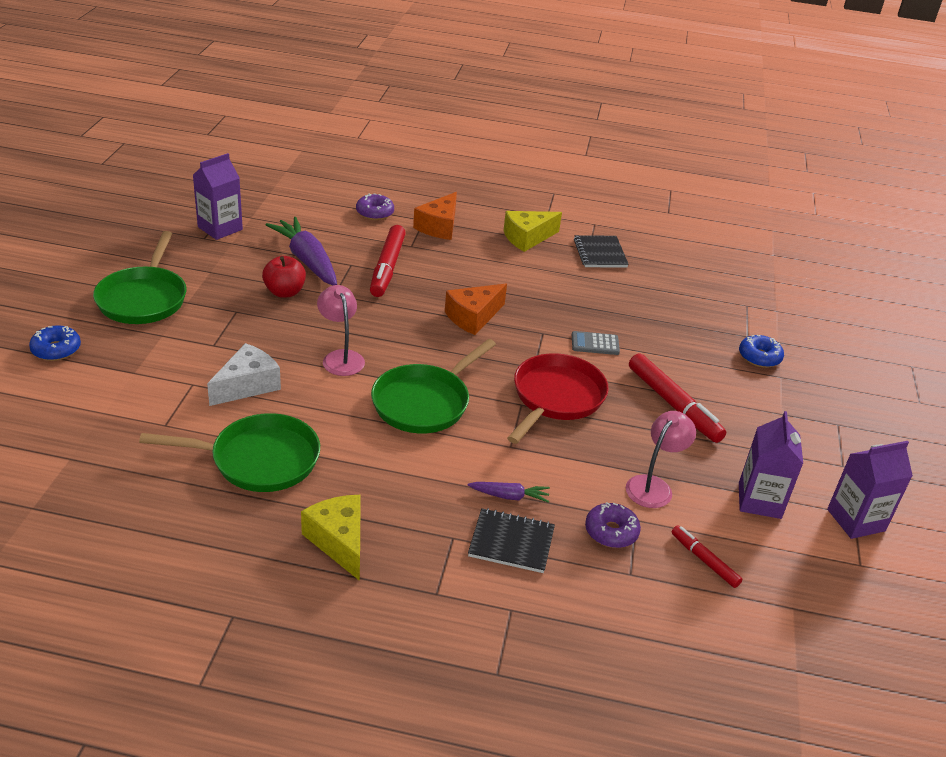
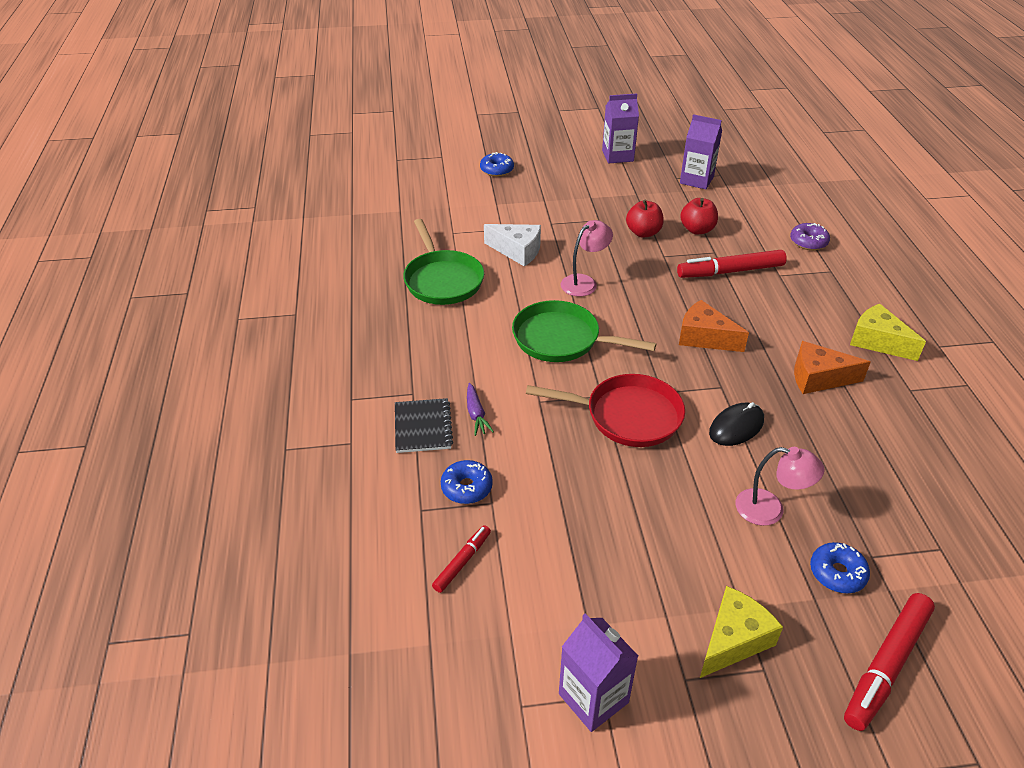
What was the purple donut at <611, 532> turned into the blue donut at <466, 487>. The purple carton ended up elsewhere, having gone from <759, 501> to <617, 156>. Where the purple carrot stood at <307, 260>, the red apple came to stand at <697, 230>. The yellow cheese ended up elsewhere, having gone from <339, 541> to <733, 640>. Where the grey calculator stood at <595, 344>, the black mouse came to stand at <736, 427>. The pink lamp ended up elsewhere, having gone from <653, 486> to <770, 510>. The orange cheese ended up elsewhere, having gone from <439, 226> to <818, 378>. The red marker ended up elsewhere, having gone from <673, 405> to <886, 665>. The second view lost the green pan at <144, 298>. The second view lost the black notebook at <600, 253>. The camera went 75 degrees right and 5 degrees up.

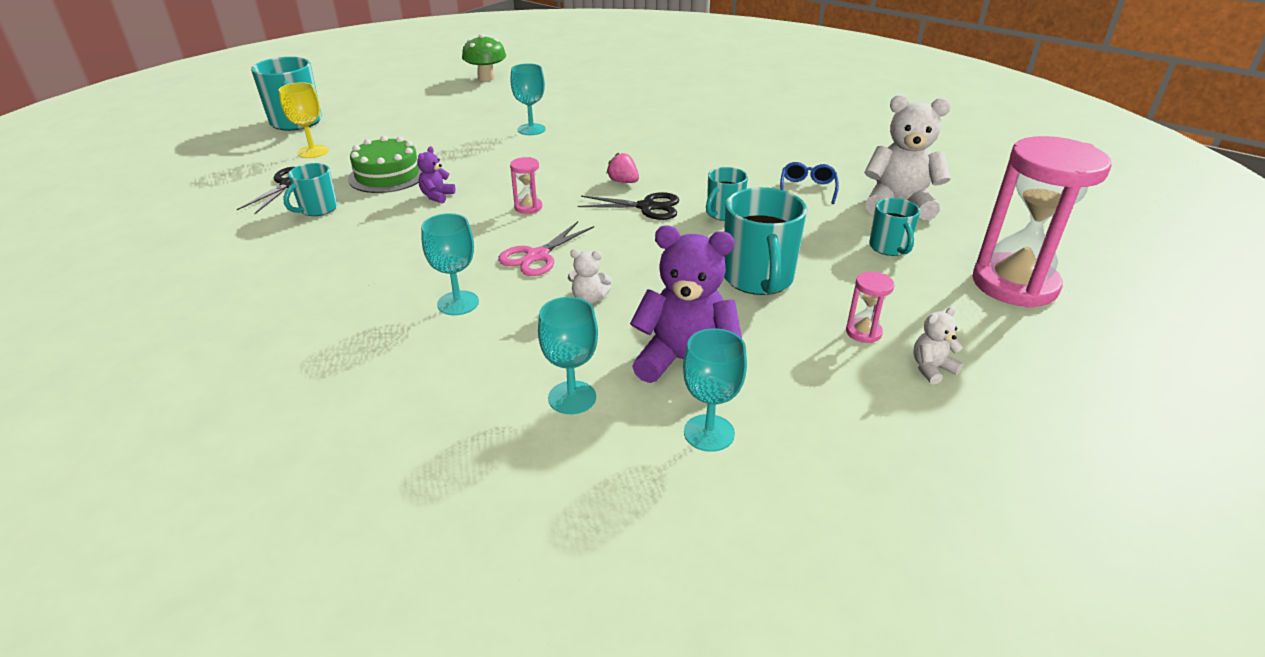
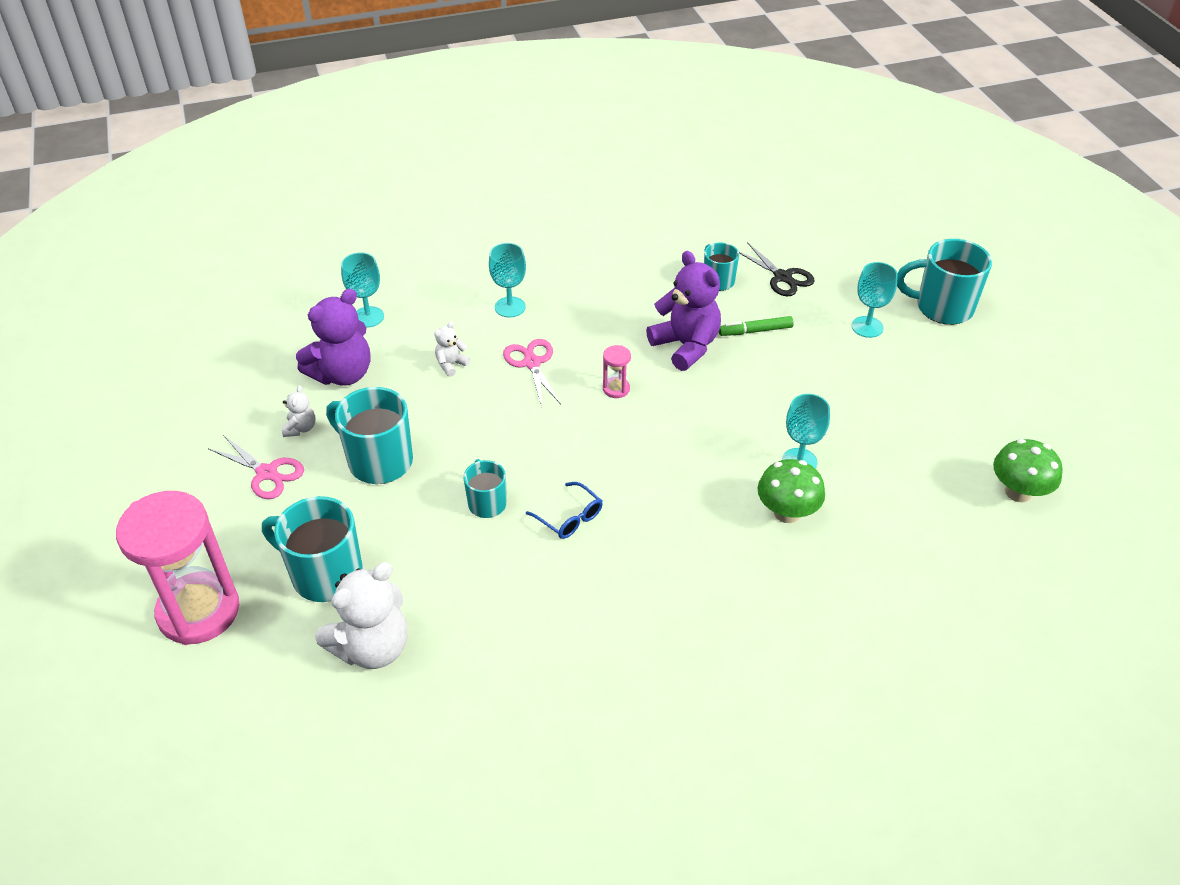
Where the pink hourglass stood at <863, 332>, the pink scissors came to stand at <267, 473>. The size of the turquoise mug at <889, 248> changed by a factor of 1.72. The white teddy bear ended up elsewhere, having gone from <931, 369> to <300, 428>. The blue glasses ended up elsewhere, having gone from <807, 189> to <569, 517>. The size of the purple teddy bear at <437, 196> changed by a factor of 2.14. Where the green cake stood at <387, 175>, the green marker came to stand at <756, 331>. The second view gained the green mushroom at <787, 512>. The turquoise goblet ended up elsewhere, having gone from <709, 433> to <867, 327>. The second view lost the yellow goblet at <313, 152>. The second view lost the black scissors at <647, 207>. The second view lost the pink strawberry at <623, 182>. The camera went 125 degrees right and 10 degrees up.

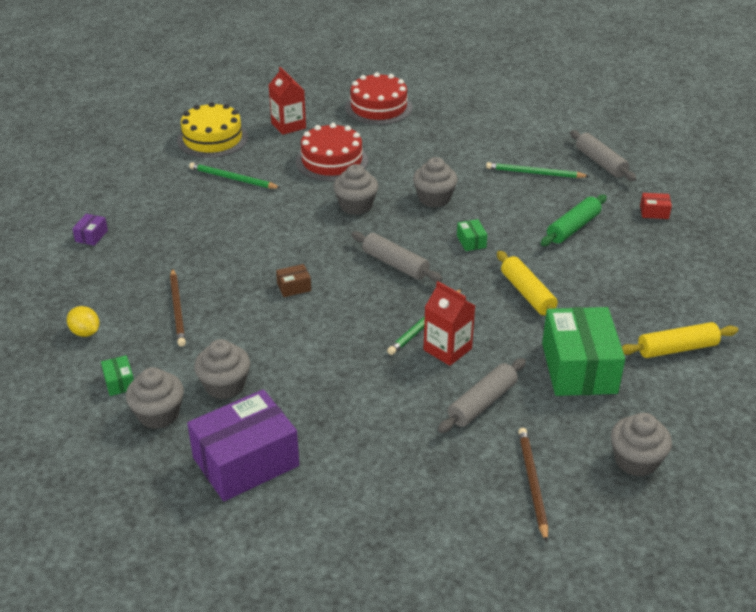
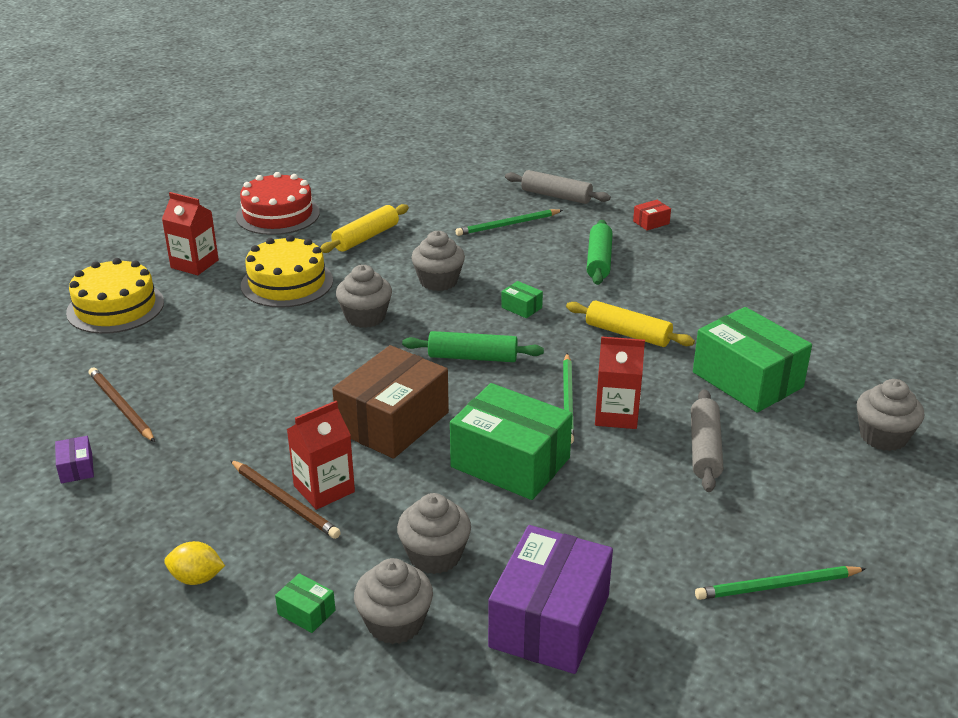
The brown pencil ended up elsewhere, having gone from <532, 483> to <121, 407>. What was the red cake at <331, 161> turned into the yellow cake at <287, 283>. The second view gained the red carton at <324, 489>. The yellow rolling pin ended up elsewhere, having gone from <677, 348> to <366, 237>. The size of the brown box at <294, 287> changed by a factor of 2.44. What was the grey rolling pin at <395, 264> turned into the green rolling pin at <472, 357>. The second view gained the green box at <510, 462>. The green pencil ended up elsewhere, having gone from <232, 178> to <777, 586>. The camera went 35 degrees left and 5 degrees down.

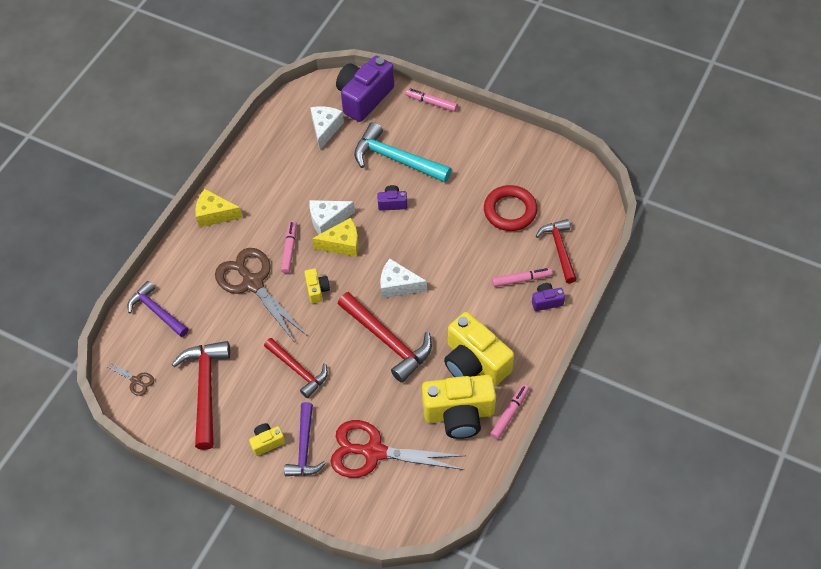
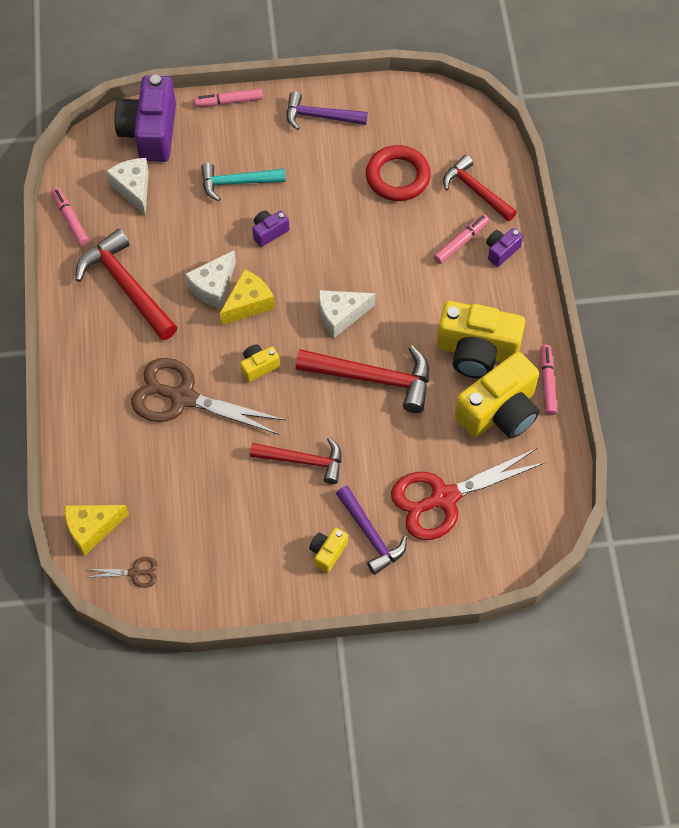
The pink marker ended up elsewhere, having gone from <289, 249> to <70, 220>. The yellow cheese ended up elsewhere, having gone from <215, 214> to <92, 529>. The red hammer ended up elsewhere, having gone from <205, 389> to <126, 286>. The size of the turquoise hammer at <396, 159> changed by a factor of 0.67. The yellow camera at <317, 290> ended up facing another way, 75 degrees counterclockwise from before. The purple hammer ended up elsewhere, having gone from <157, 311> to <320, 117>. The camera went 35 degrees left and 5 degrees up.

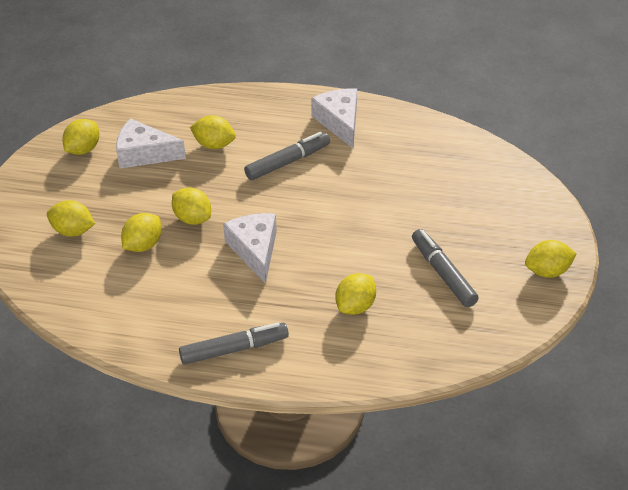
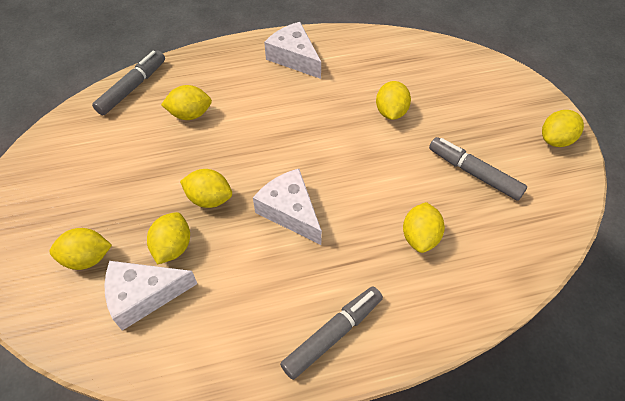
The grey marker ended up elsewhere, having gone from <288, 162> to <132, 87>. The white cheese ended up elsewhere, having gone from <144, 154> to <143, 296>. The yellow lemon ended up elsewhere, having gone from <83, 149> to <391, 112>. The camera went 25 degrees left and 10 degrees up.

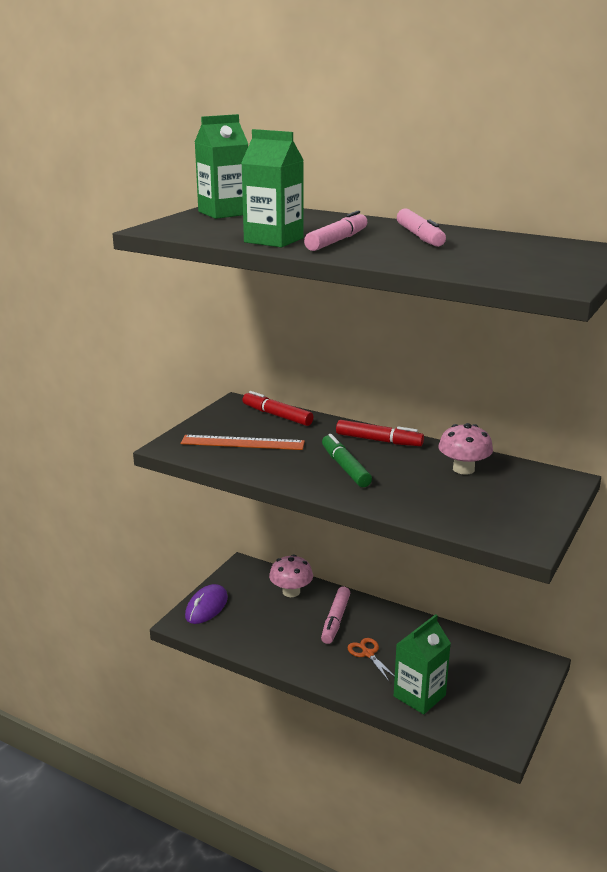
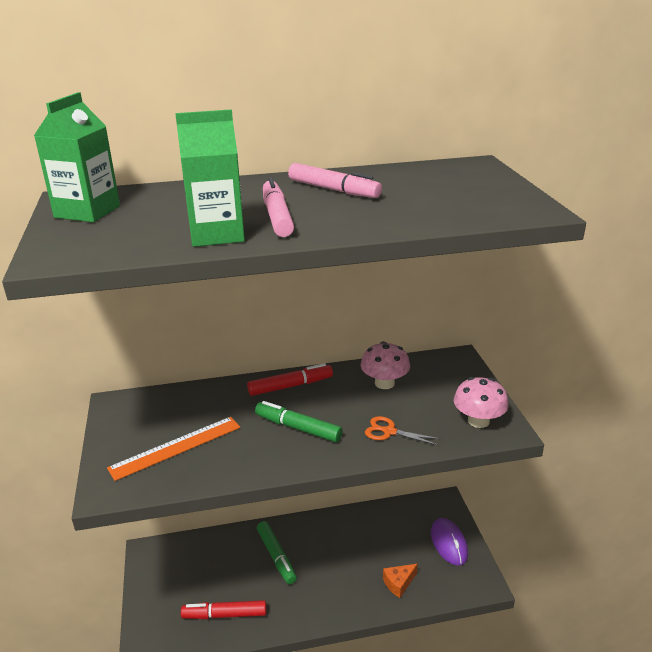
The red marker ended up elsewhere, having gone from <277, 415> to <224, 615>. What was the pink marker at <335, 620> turned into the green marker at <276, 556>. The orange scissors ended up elsewhere, having gone from <368, 654> to <389, 432>. Where the green carton stood at <419, 696>, the orange cheese came to stand at <399, 583>. The purple mouse ended up elsewhere, having gone from <206, 607> to <449, 543>. The pink mushroom ended up elsewhere, having gone from <291, 592> to <478, 421>. The camera went 40 degrees left and 5 degrees up.

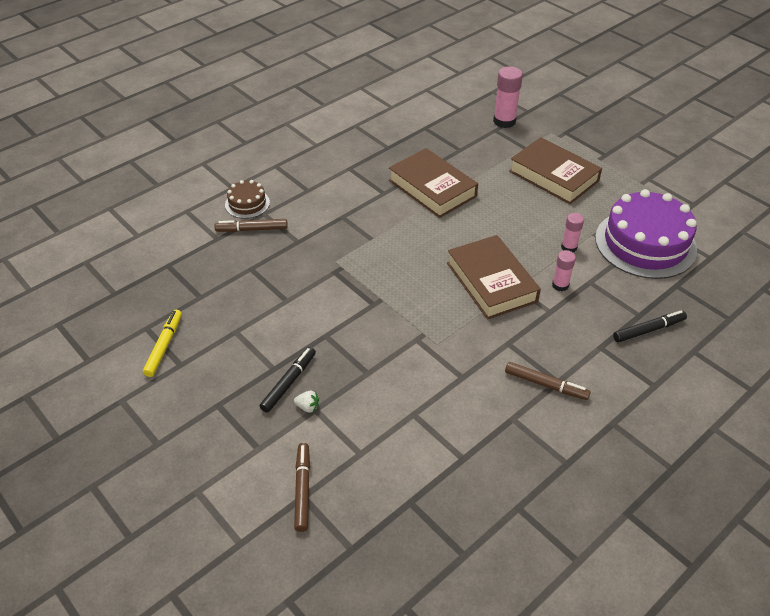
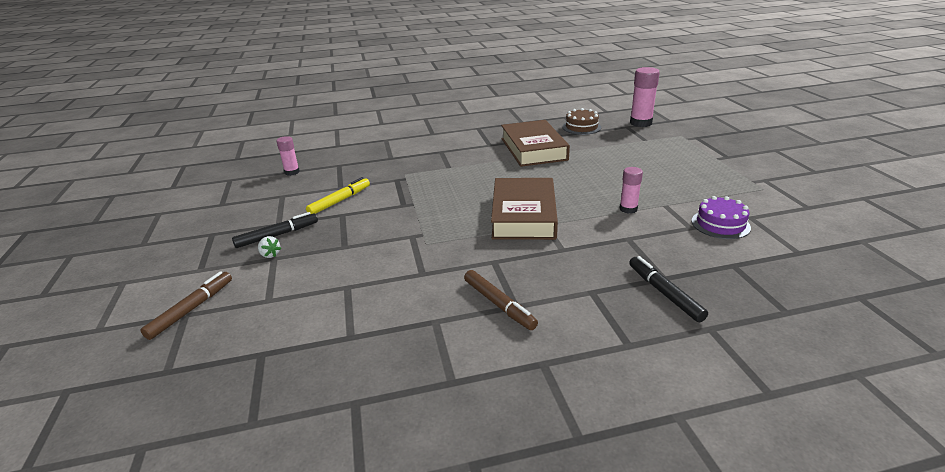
The pink glue stick ended up elsewhere, having gone from <560, 285> to <292, 172>. The yellow marker ended up elsewhere, having gone from <164, 346> to <340, 201>. The brown cake ended up elsewhere, having gone from <247, 204> to <581, 127>. The black marker at <648, 330> ended up facing another way, 120 degrees counterclockwise from before. The size of the purple cake at <645, 243> changed by a factor of 0.47. The second view lost the brown marker at <252, 229>. The second view lost the brown book at <553, 176>. The camera went 30 degrees right and 15 degrees down.

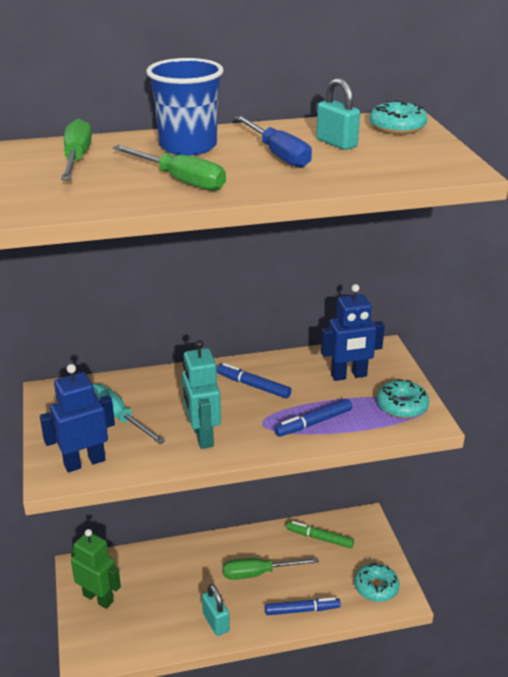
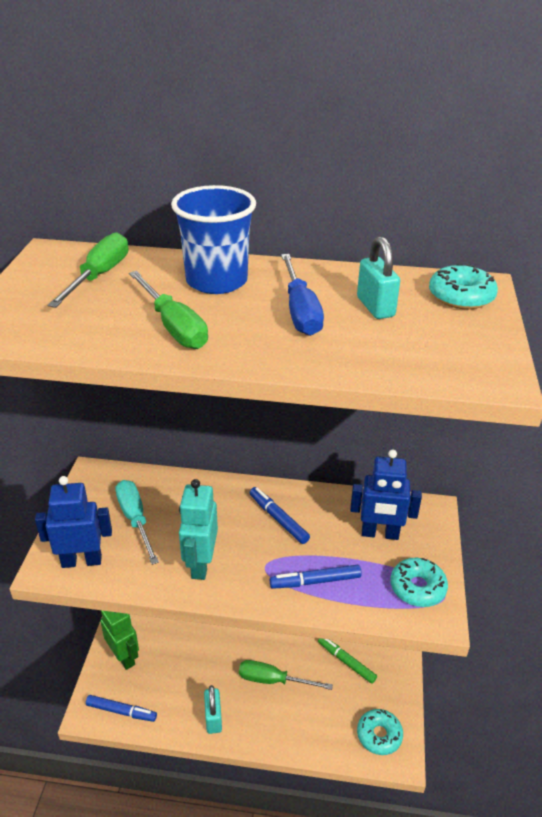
The blue marker ended up elsewhere, having gone from <302, 610> to <121, 711>. The camera went 20 degrees right and 5 degrees up.

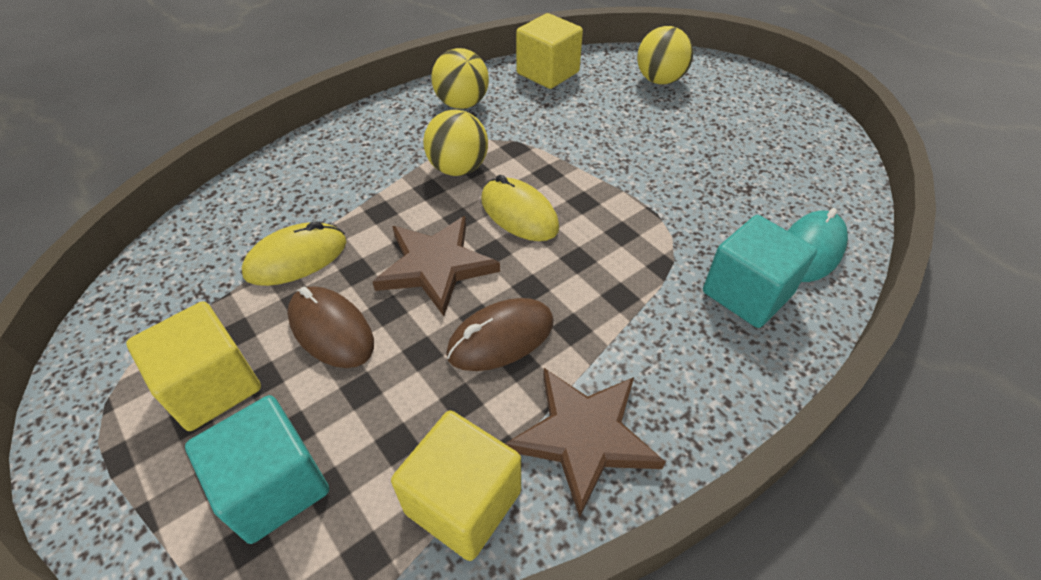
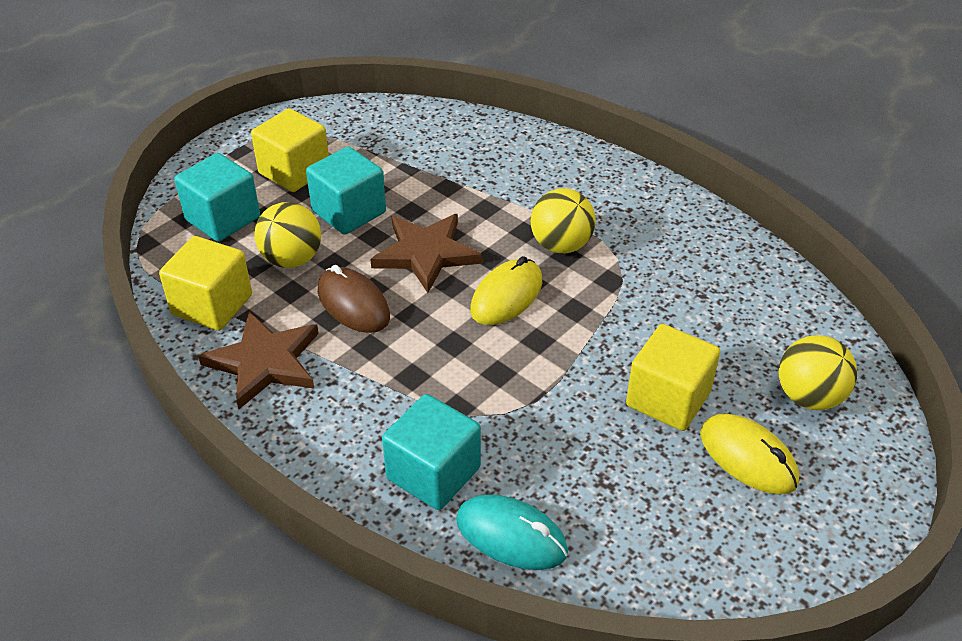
The yellow ball ended up elsewhere, having gone from <462, 104> to <292, 259>. Where the brown mouse stood at <331, 330>, the turquoise cube came to stand at <349, 212>. The yellow cube ended up elsewhere, having gone from <547, 73> to <668, 399>. The yellow mouse ended up elsewhere, having gone from <296, 258> to <748, 457>. The camera went 80 degrees right and 5 degrees down.

